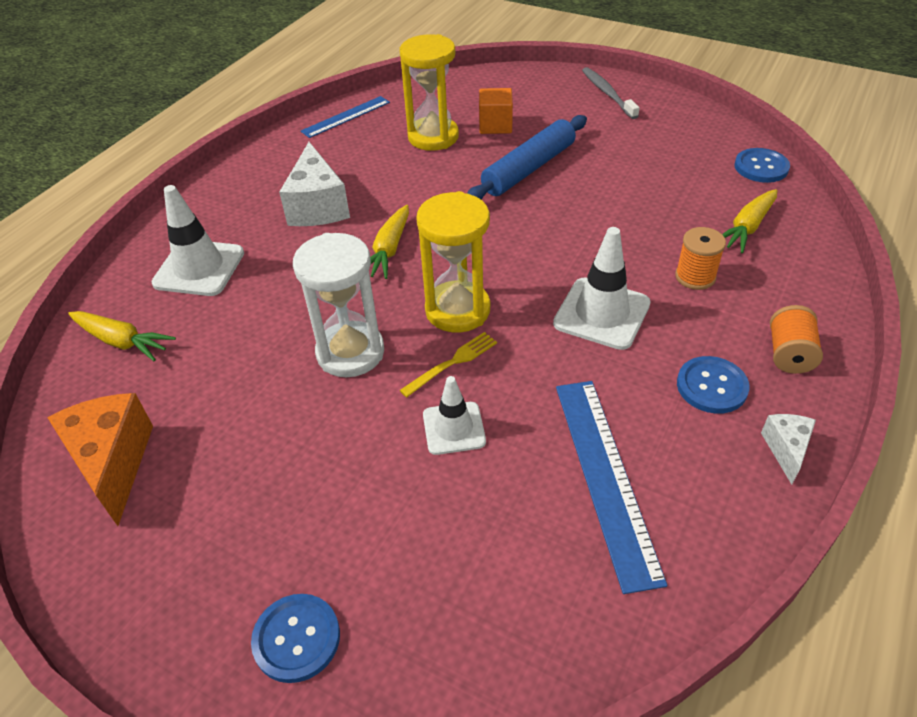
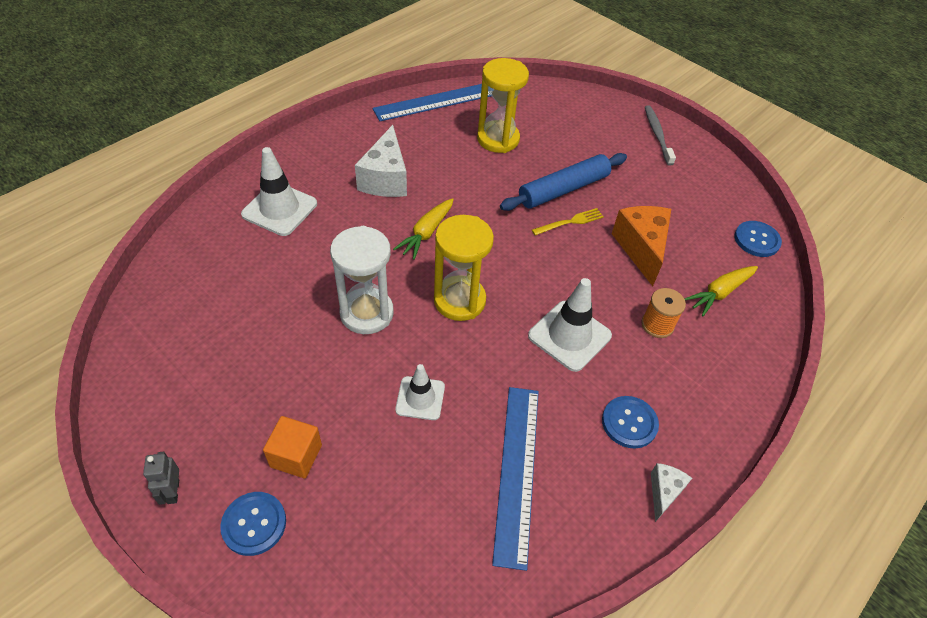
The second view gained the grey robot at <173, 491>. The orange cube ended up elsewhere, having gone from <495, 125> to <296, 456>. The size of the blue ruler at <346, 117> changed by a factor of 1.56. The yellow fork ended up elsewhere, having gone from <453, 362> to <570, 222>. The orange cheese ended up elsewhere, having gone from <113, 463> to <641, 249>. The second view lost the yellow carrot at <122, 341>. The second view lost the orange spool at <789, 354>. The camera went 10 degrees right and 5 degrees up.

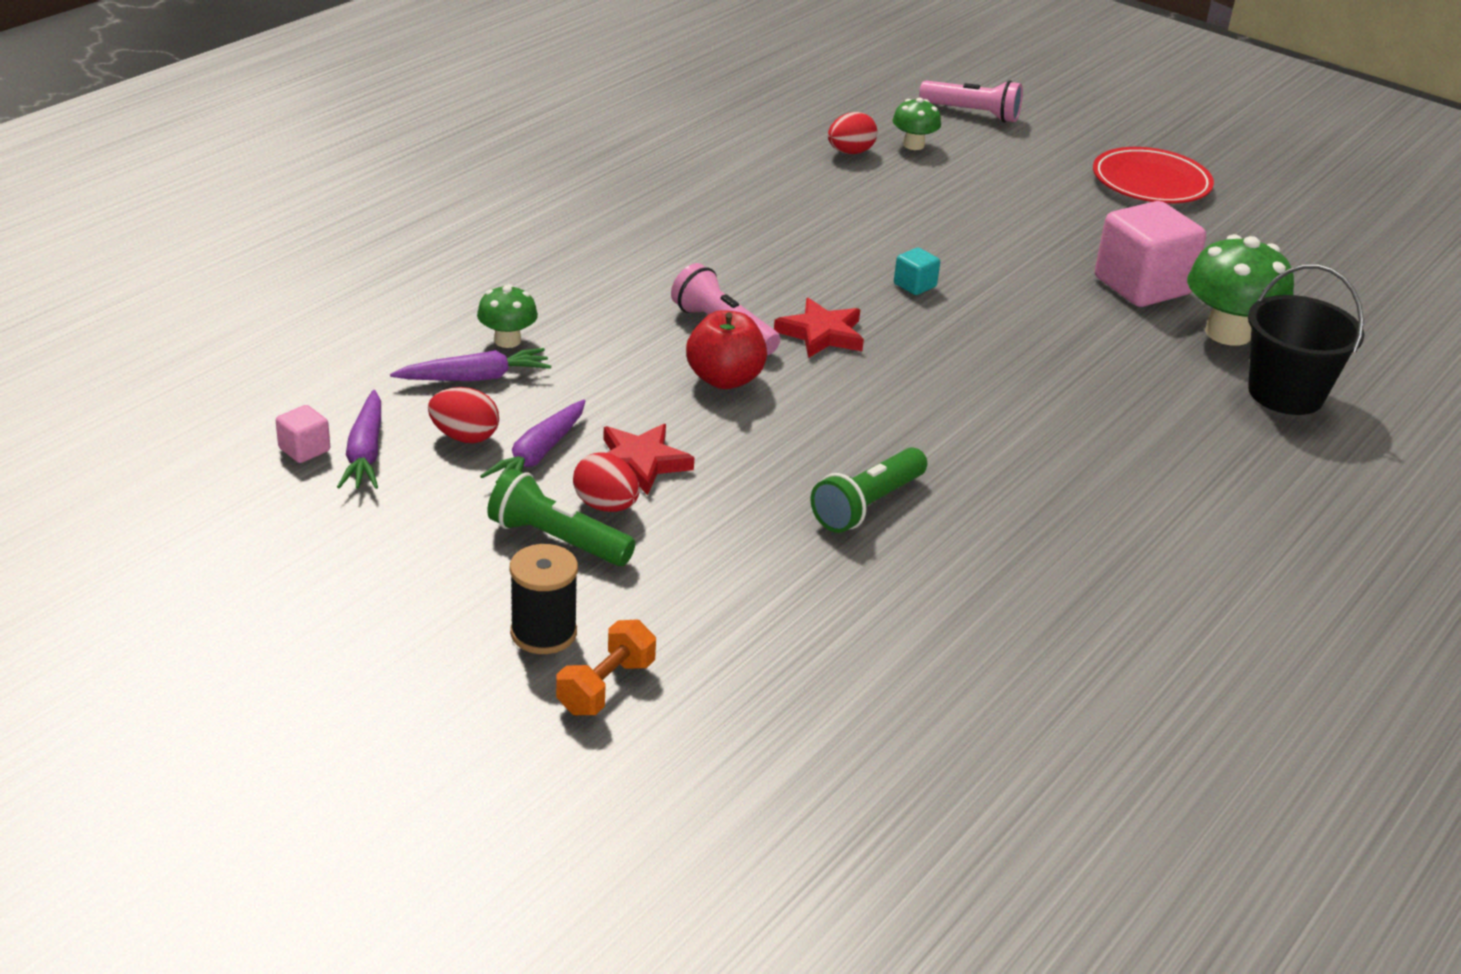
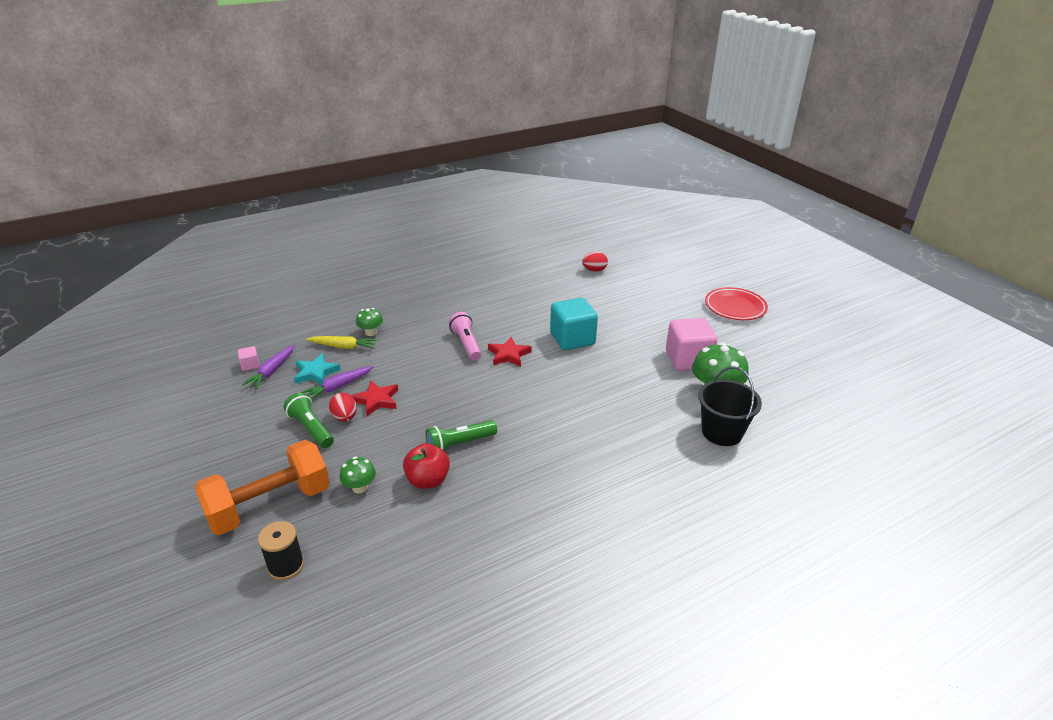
The size of the orange dumbbell at <606, 687> changed by a factor of 2.20. The black spool ended up elsewhere, having gone from <543, 633> to <286, 566>. Where the red egg stood at <464, 437>, the turquoise star came to stand at <316, 372>. What was the purple carrot at <475, 378> turned into the yellow carrot at <343, 347>. The green mushroom ended up elsewhere, having gone from <913, 145> to <360, 487>. The red apple ended up elsewhere, having gone from <724, 379> to <428, 480>. The size of the turquoise cube at <914, 285> changed by a factor of 2.30. The second view lost the pink flashlight at <972, 113>. The camera went 25 degrees right and 0 degrees up.

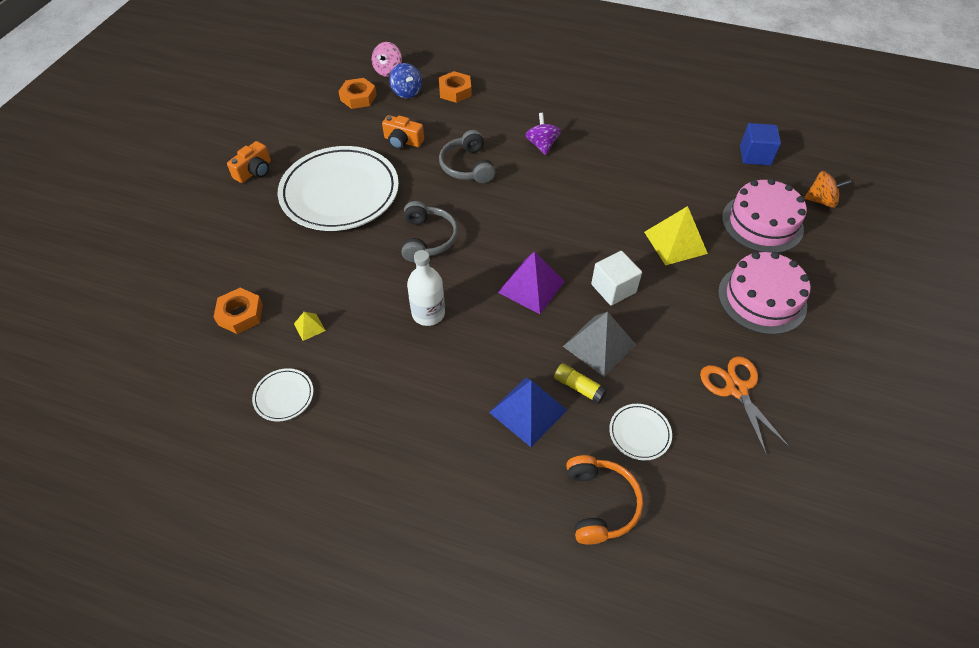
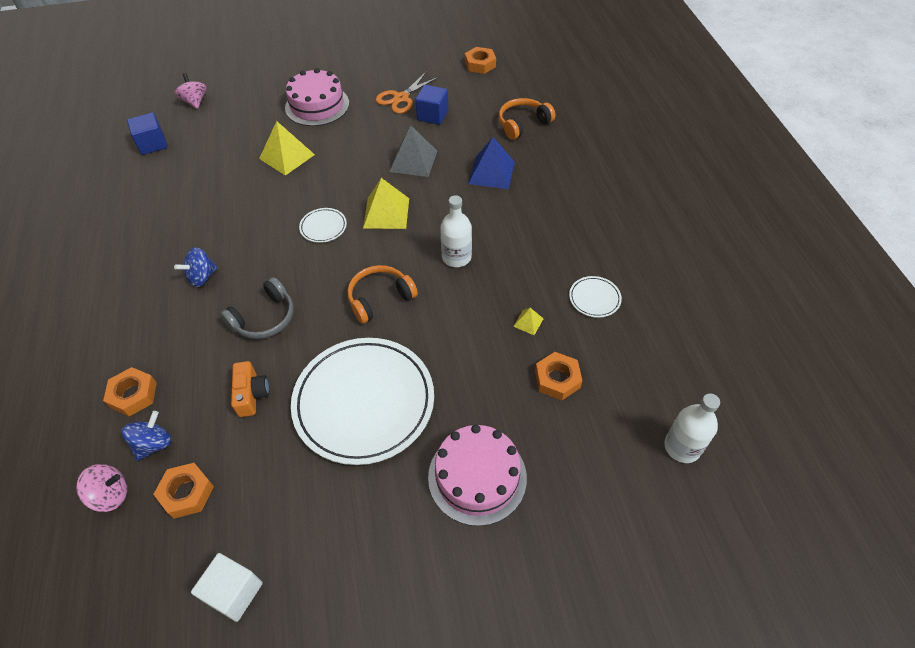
What was the purple spinning top at <542, 145> turned into the blue spinning top at <202, 277>. What was the orange spinning top at <821, 200> turned into the pink spinning top at <195, 102>. The white cube ended up elsewhere, having gone from <613, 288> to <234, 592>. The white plate ended up elsewhere, having gone from <639, 433> to <323, 227>. What was the grey headphones at <427, 239> turned into the orange headphones at <380, 298>. What was the purple pyramid at <531, 287> turned into the yellow pyramid at <386, 213>. The second view gained the blue cube at <432, 115>. The pink cake ended up elsewhere, having gone from <762, 223> to <477, 477>. The second view gained the orange nut at <480, 64>. The second view gained the white bottle at <682, 447>. The second view lost the orange camera at <254, 171>. The second view lost the yellow glue stick at <579, 387>. The camera went 120 degrees left and 0 degrees up.

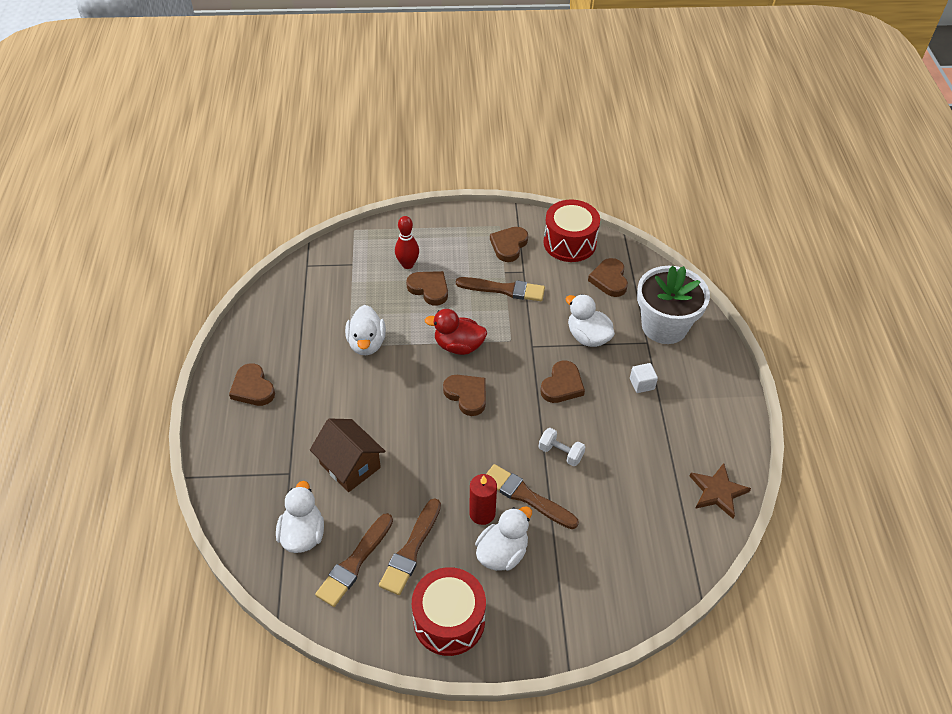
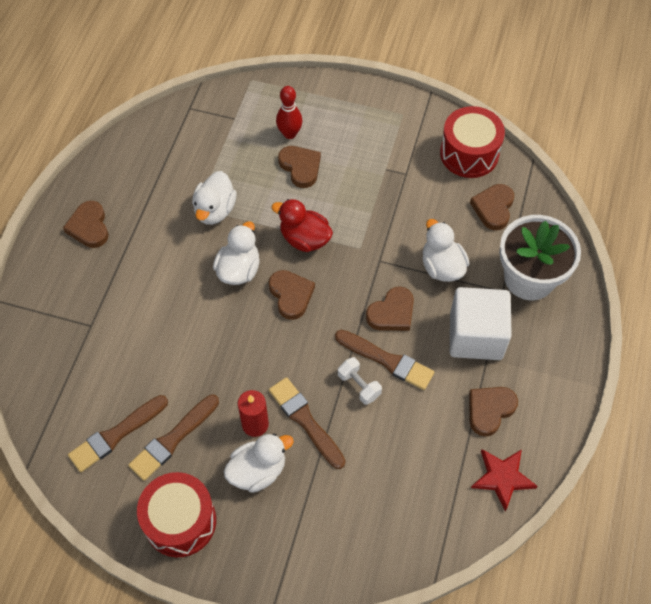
The white duck ended up elsewhere, having gone from <303, 534> to <239, 270>. The brown brush ended up elsewhere, having gone from <504, 289> to <387, 360>. The size of the white cube at <642, 384> changed by a factor of 2.41. The brown heart ended up elsewhere, having gone from <509, 245> to <489, 410>. What was the brown star at <718, 492> turned into the red star at <502, 478>. The second view lost the brown house at <350, 465>. The camera went 20 degrees right and 10 degrees up.

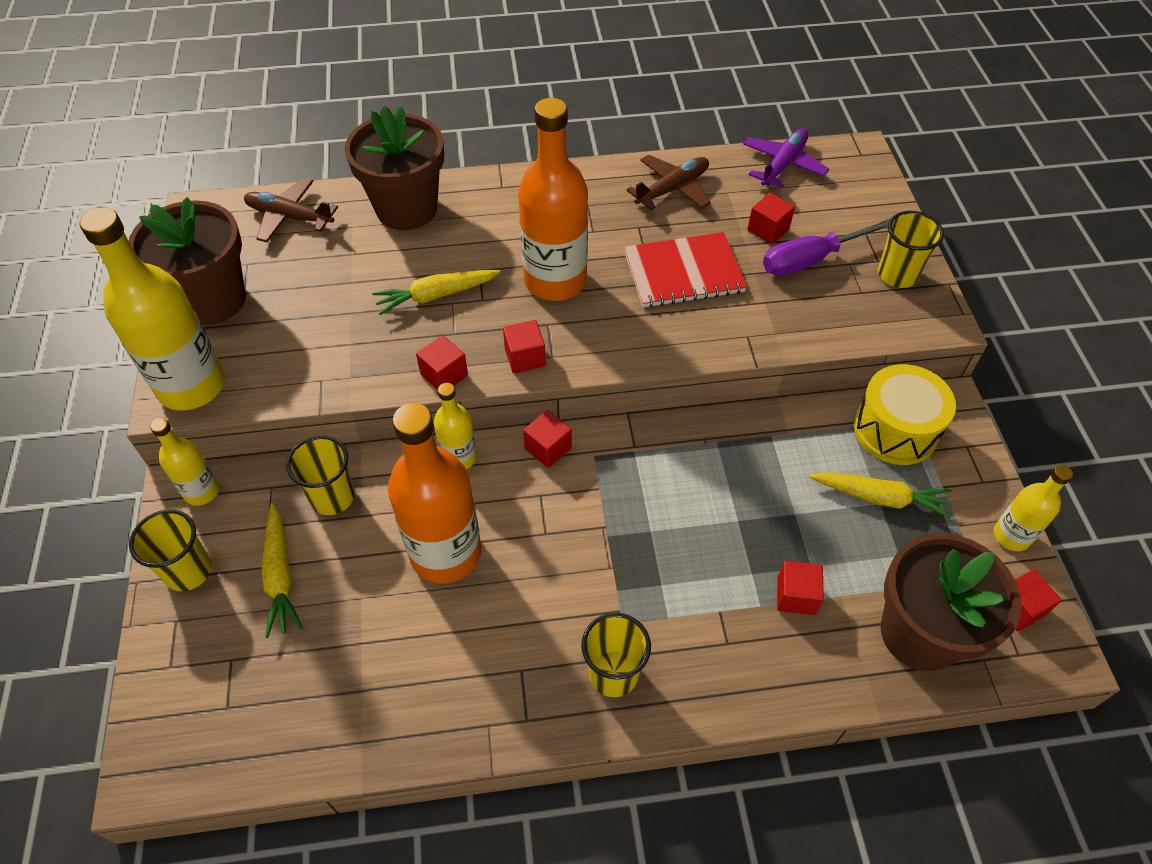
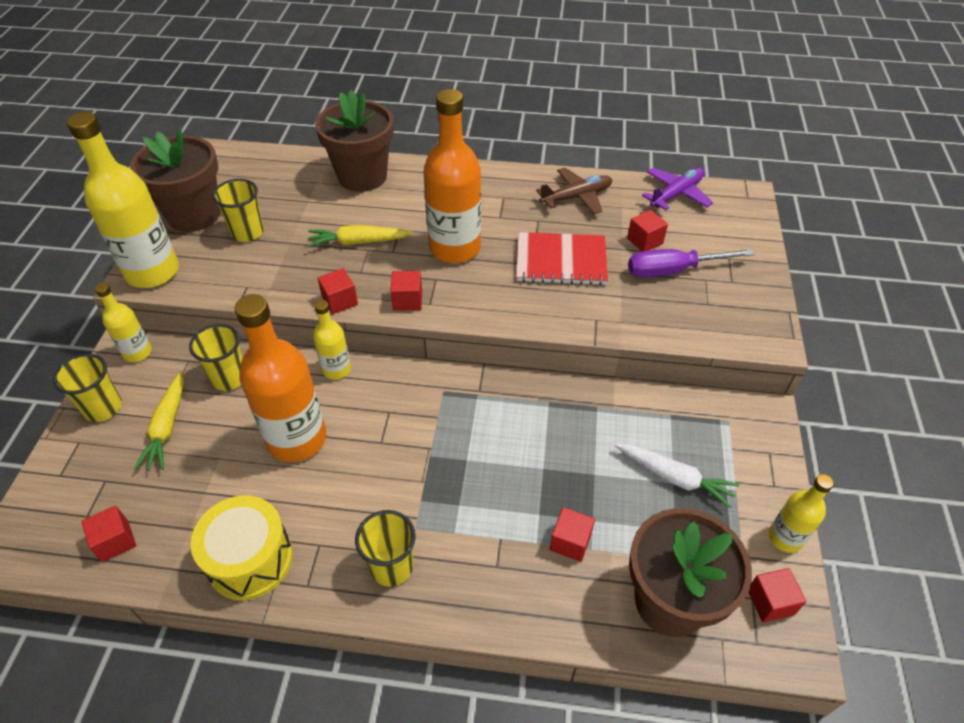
The red cube ended up elsewhere, having gone from <548, 448> to <115, 541>. The yellow drum ended up elsewhere, having gone from <895, 430> to <250, 559>. The yellow cup ended up elsewhere, having gone from <897, 275> to <247, 232>. What was the yellow carrot at <880, 497> turned into the white carrot at <674, 478>. The second view lost the brown plane at <289, 217>. The camera went 15 degrees right and 5 degrees down.

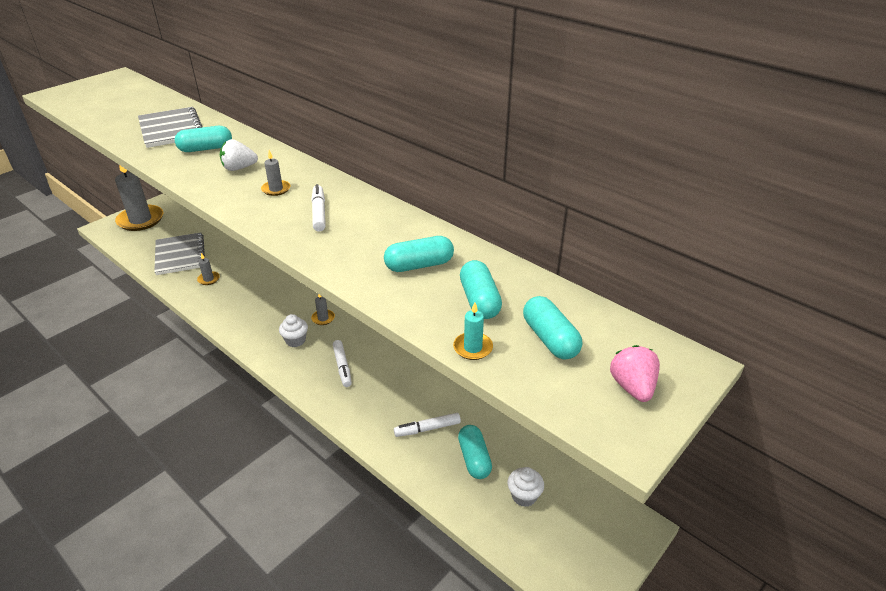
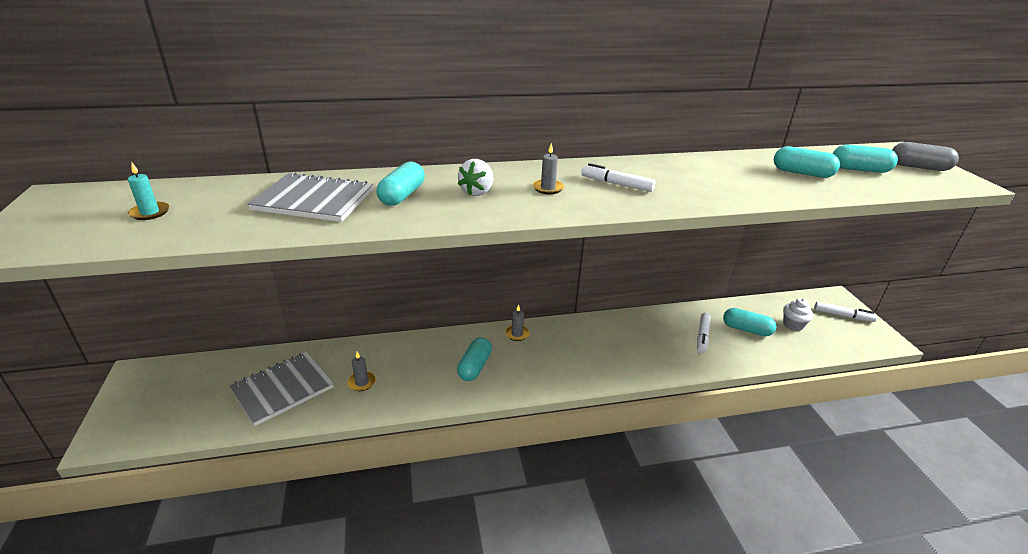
The turquoise candle ended up elsewhere, having gone from <473, 348> to <150, 212>. The grey notebook at <180, 255> ended up facing another way, 60 degrees counterclockwise from before. The turquoise capsule ended up elsewhere, having gone from <419, 265> to <474, 367>. The white marker ended up elsewhere, having gone from <342, 367> to <843, 315>. Where the pink strawberry stood at <632, 387>, the grey capsule came to stand at <918, 167>. The second view lost the grey candle at <140, 220>. The second view lost the white cupcake at <295, 340>. The camera went 55 degrees left and 5 degrees down.

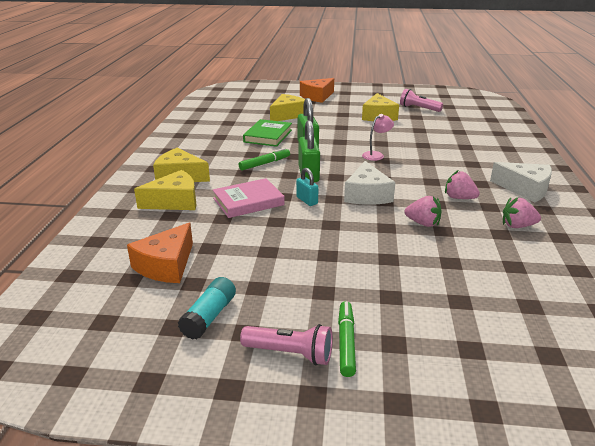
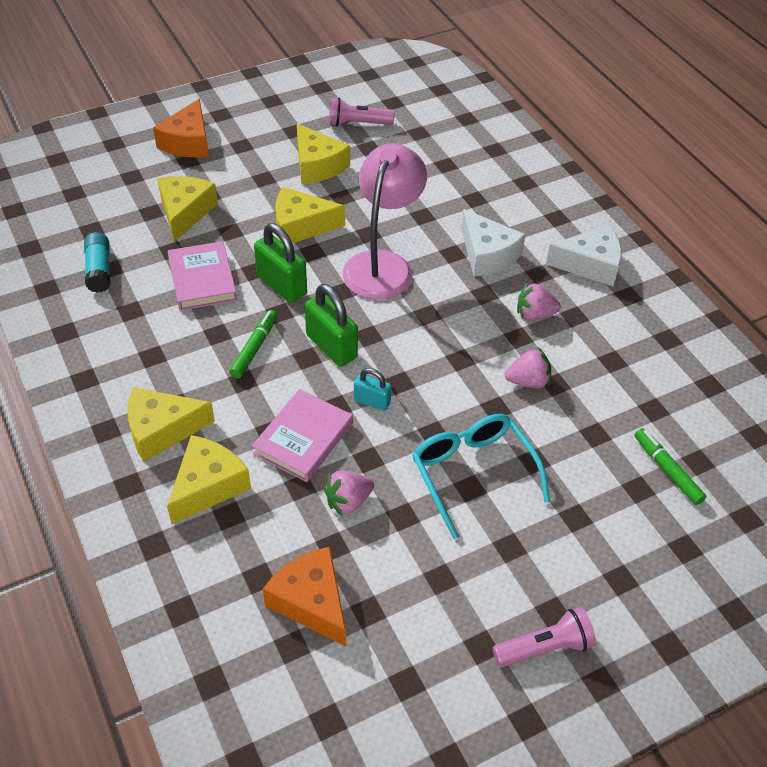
The turquoise glue stick ended up elsewhere, having gone from <209, 316> to <99, 270>. What was the green book at <268, 136> turned into the pink book at <202, 279>. The orange cheese at <166, 265> ended up facing another way, 150 degrees clockwise from before. The second view gained the yellow cheese at <301, 226>. The pink strawberry ended up elsewhere, having gone from <517, 226> to <348, 501>. The size of the pink lamp at <376, 155> changed by a factor of 2.18. The second view gained the turquoise glasses at <473, 474>. The white cheese ended up elsewhere, having gone from <367, 195> to <487, 254>. The green marker ended up elsewhere, having gone from <346, 343> to <667, 470>. The camera went 35 degrees left and 20 degrees up.

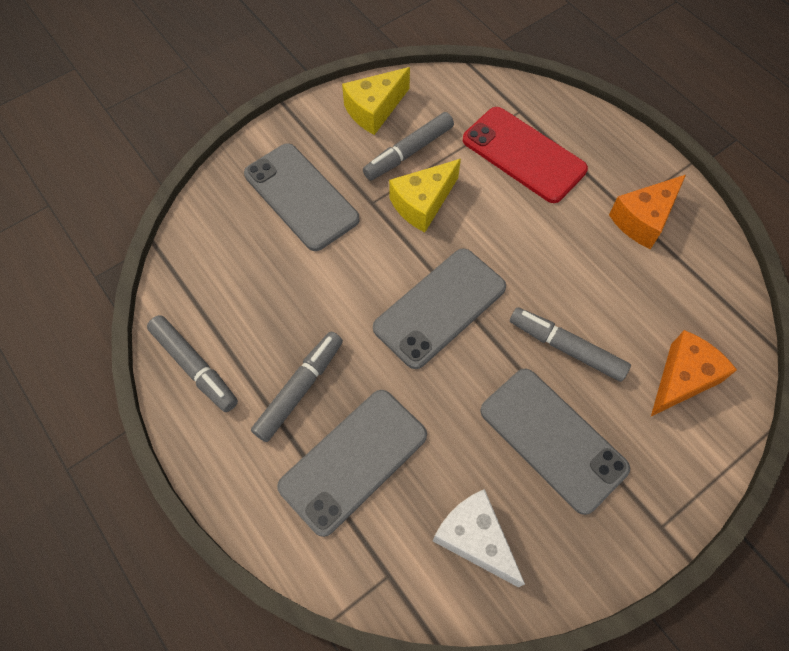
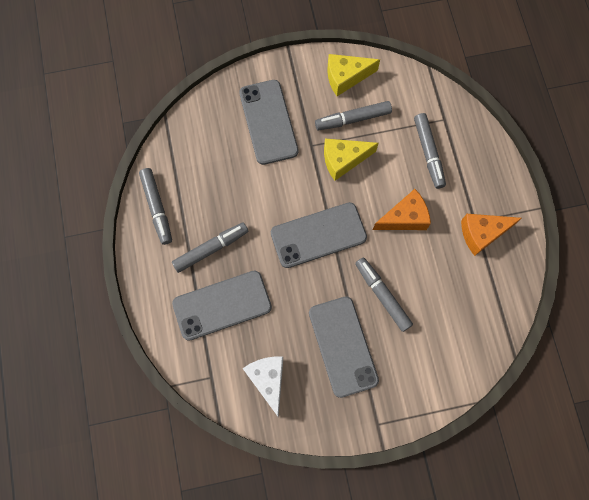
The orange cheese ended up elsewhere, having gone from <682, 379> to <404, 218>. Where the red phone stood at <523, 155>, the grey marker came to stand at <428, 153>. The camera went 25 degrees right and 10 degrees up.

